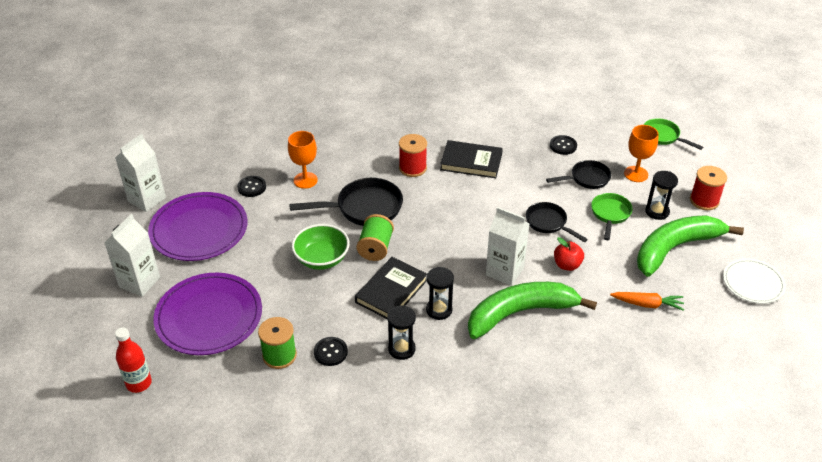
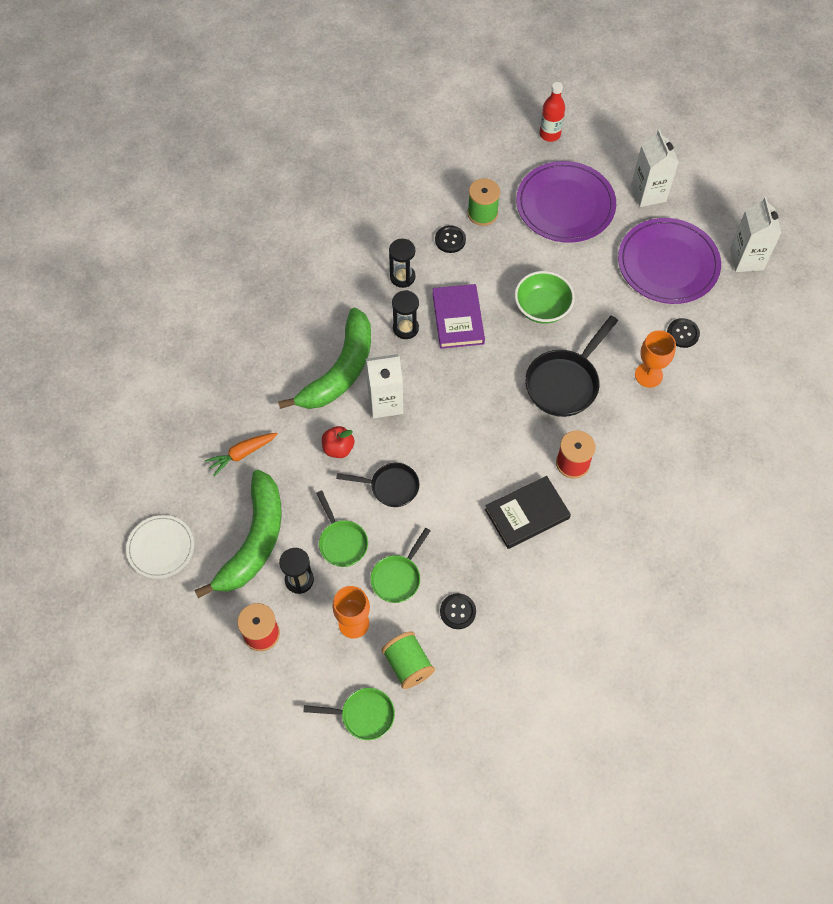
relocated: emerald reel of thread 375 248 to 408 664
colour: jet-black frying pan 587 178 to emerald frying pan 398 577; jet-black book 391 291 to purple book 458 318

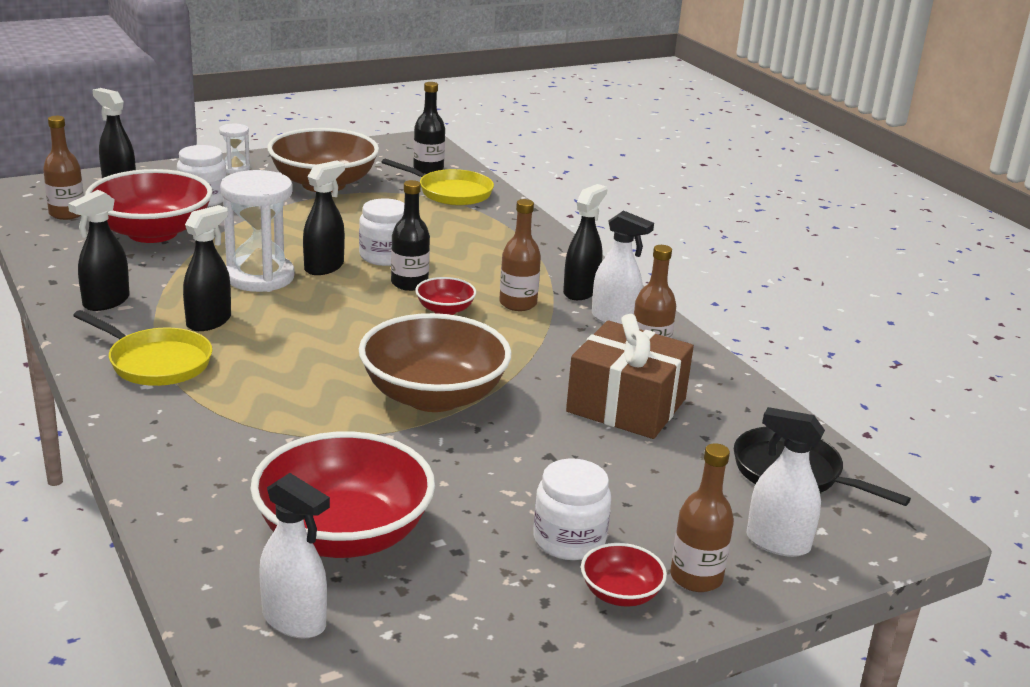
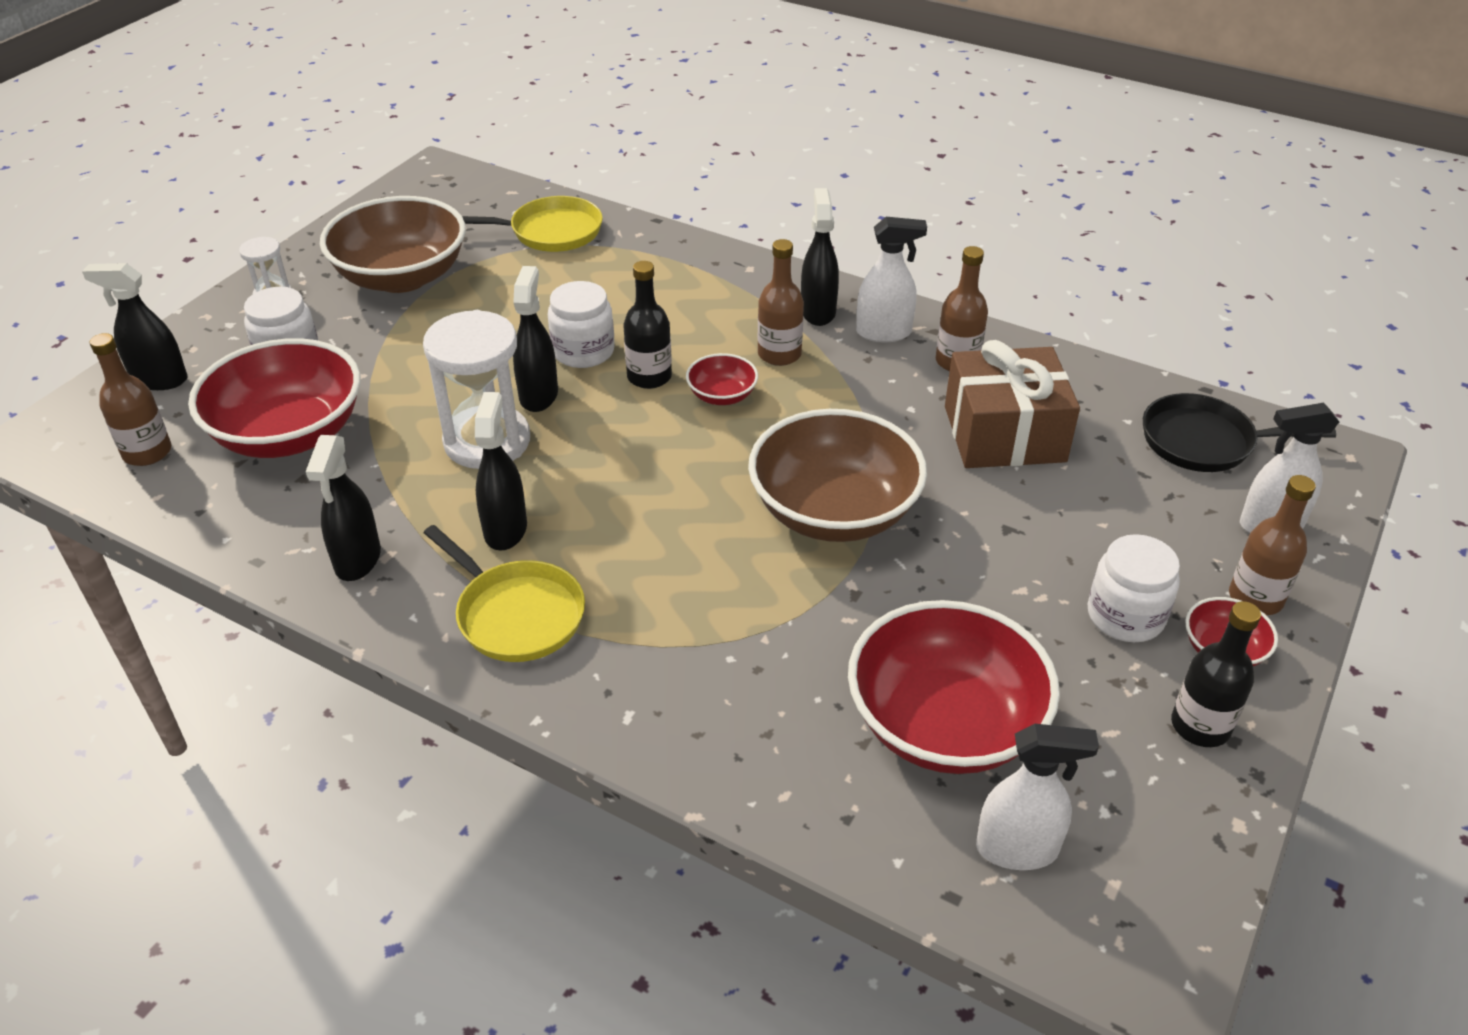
relocated: jet-black flask 428 169 to 1200 726
spun: bright yellow frying pan 156 362 = 516 614 45 degrees clockwise

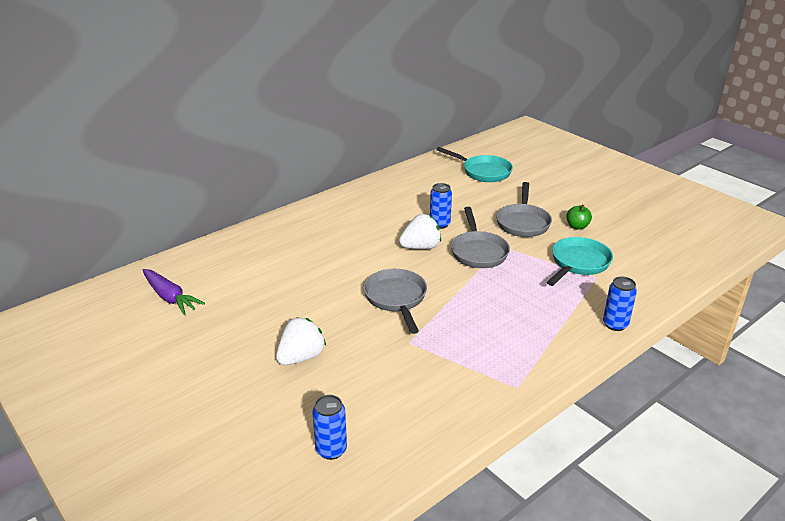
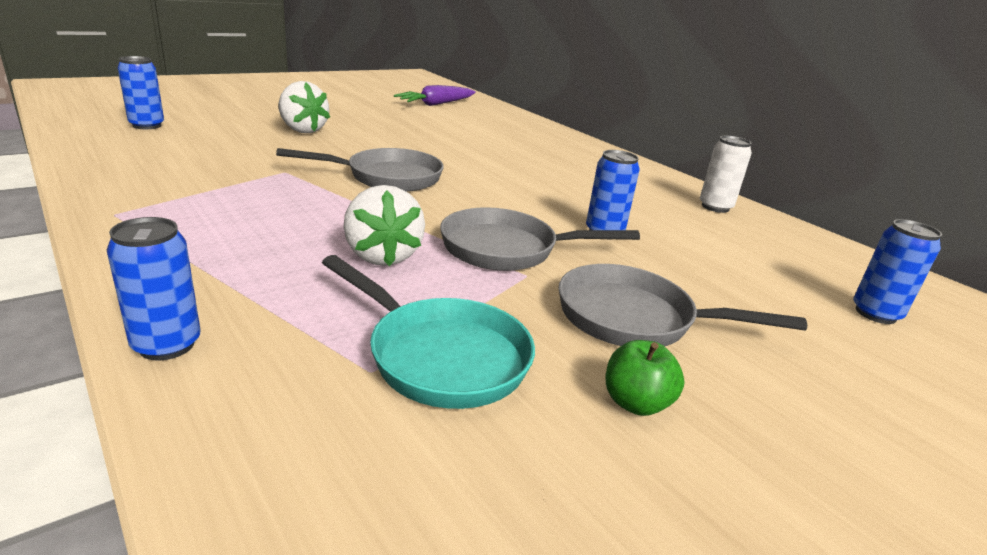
appeared: pure white tin 715 207
relocated: pure white berry 421 247 to 382 256
exchanged: teal frying pan 483 172 to cobalt tin 875 313

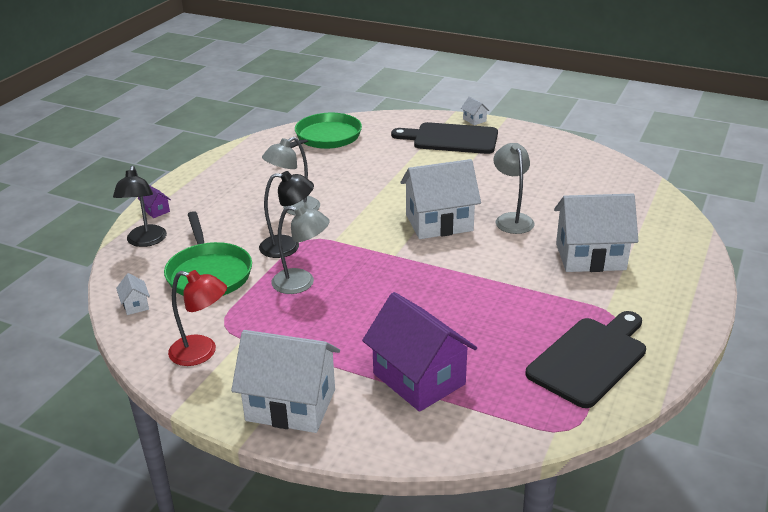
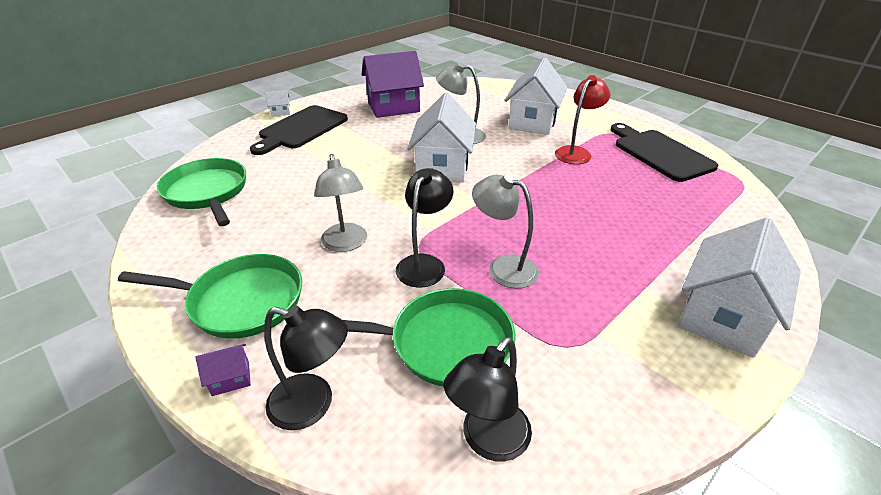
appeared: emerald frying pan 241 301
relocated: purple toy house 419 379 to 393 107; red desk lamp 202 353 to 576 152
exchanged: pure white toy house 135 305 to jet-black desk lamp 488 441
spun: gray desk lamp 302 283 = 503 267 90 degrees counterclockwise

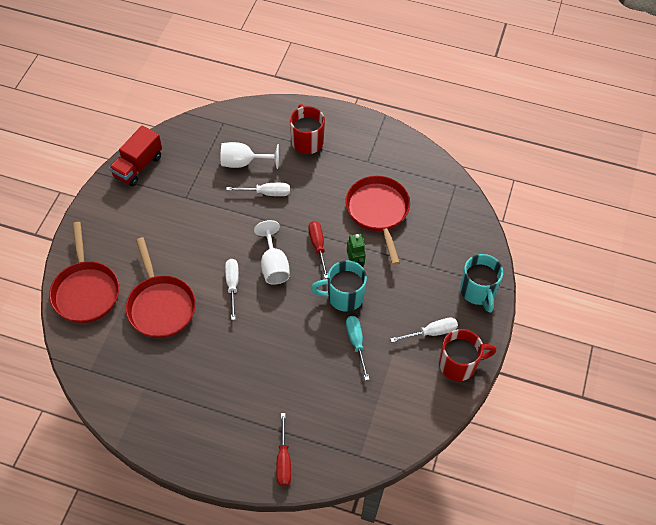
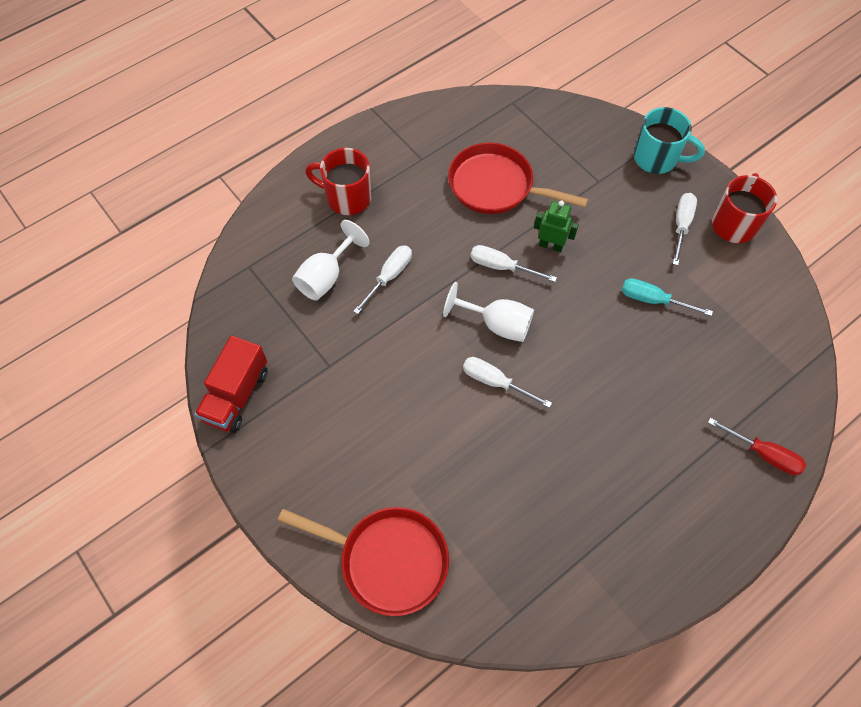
missing: red frying pan 160 305; teal coffee mug 344 296
colour: red flat screwdriver 318 246 to pure white flat screwdriver 501 267
spun: red truck 138 166 = 236 395 45 degrees clockwise

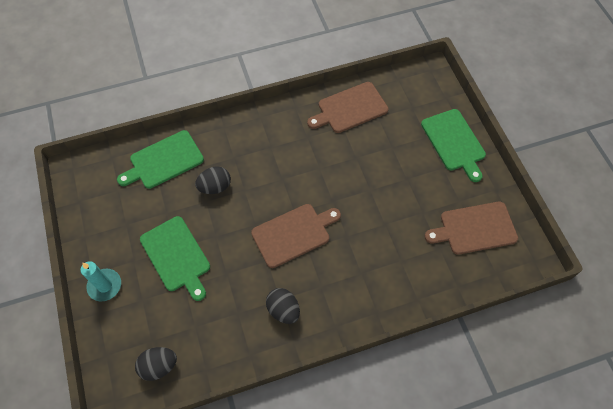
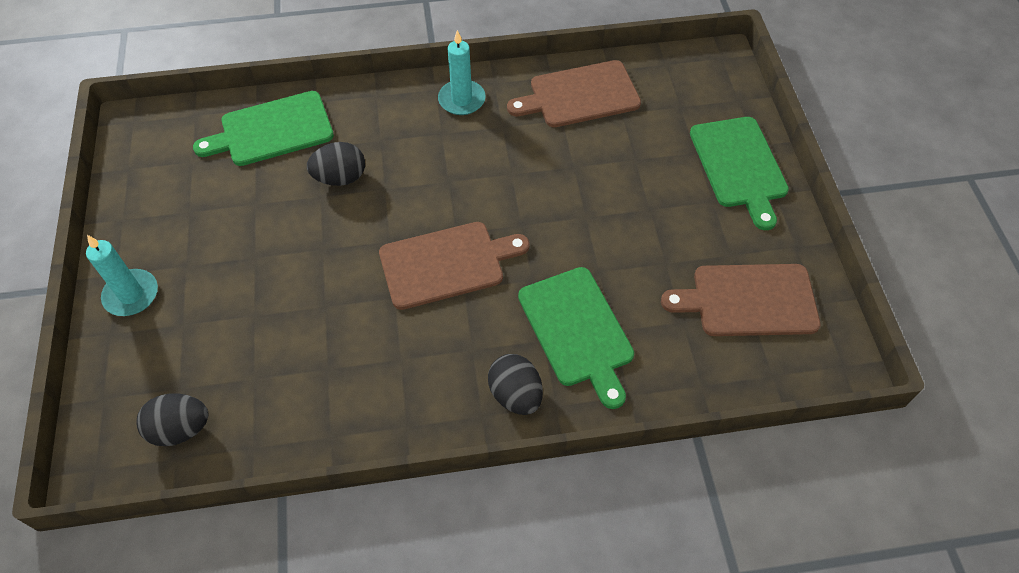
appeared: teal wax candle 461 100
relocated: jet-black egg 283 310 to 515 395; emerald chopping board 176 256 to 577 331

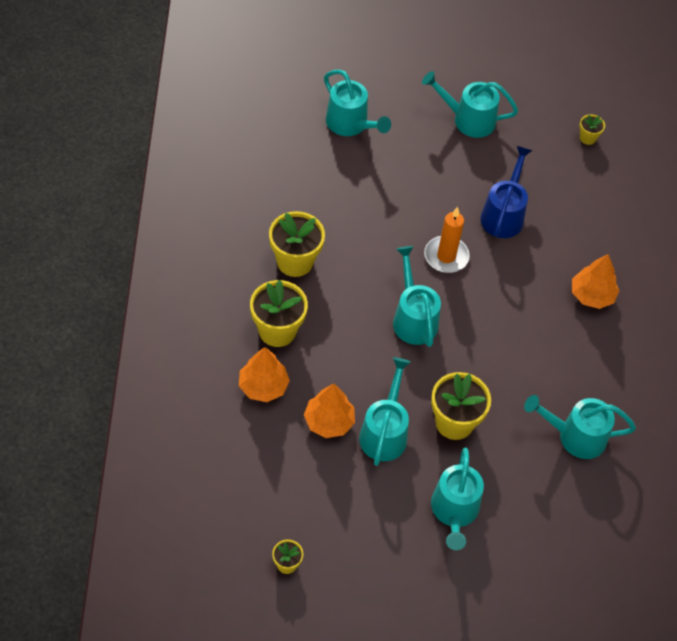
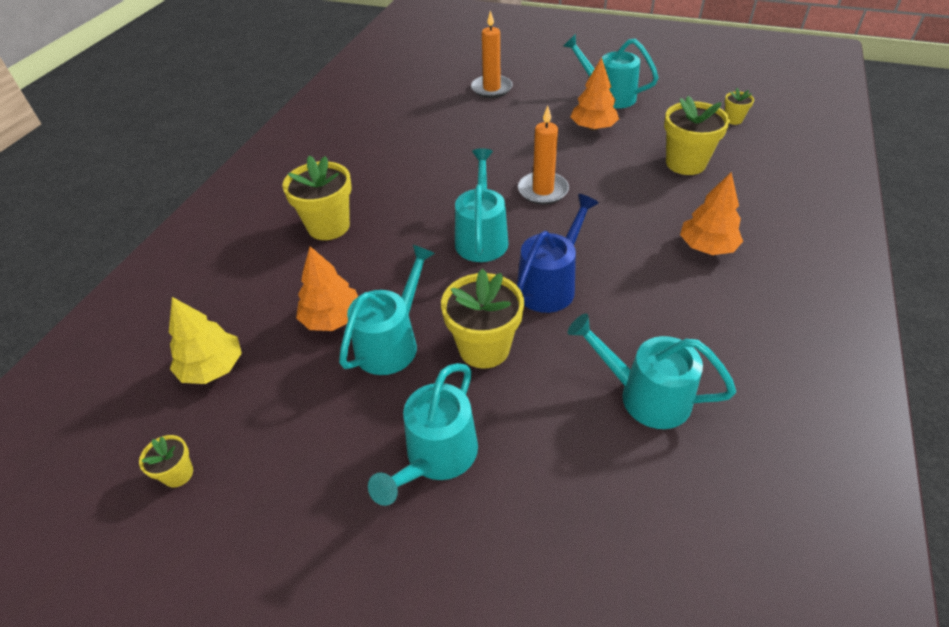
appeared: bright yellow fir tree 212 368
relocated: cobalt watering pot 504 214 to 550 284; orange-coloured fir tree 263 386 to 593 127; bright yellow flower pot 295 261 to 685 163
exchanged: teal watering pot 351 124 to orange-coloured wax candle 491 88

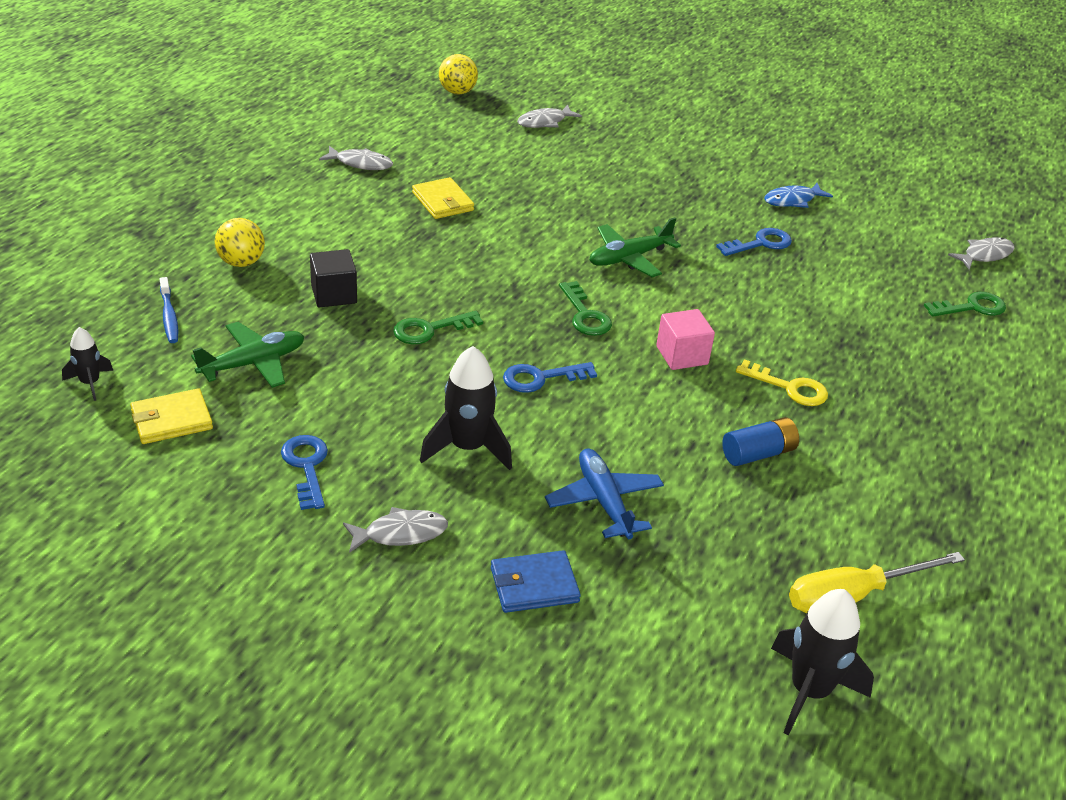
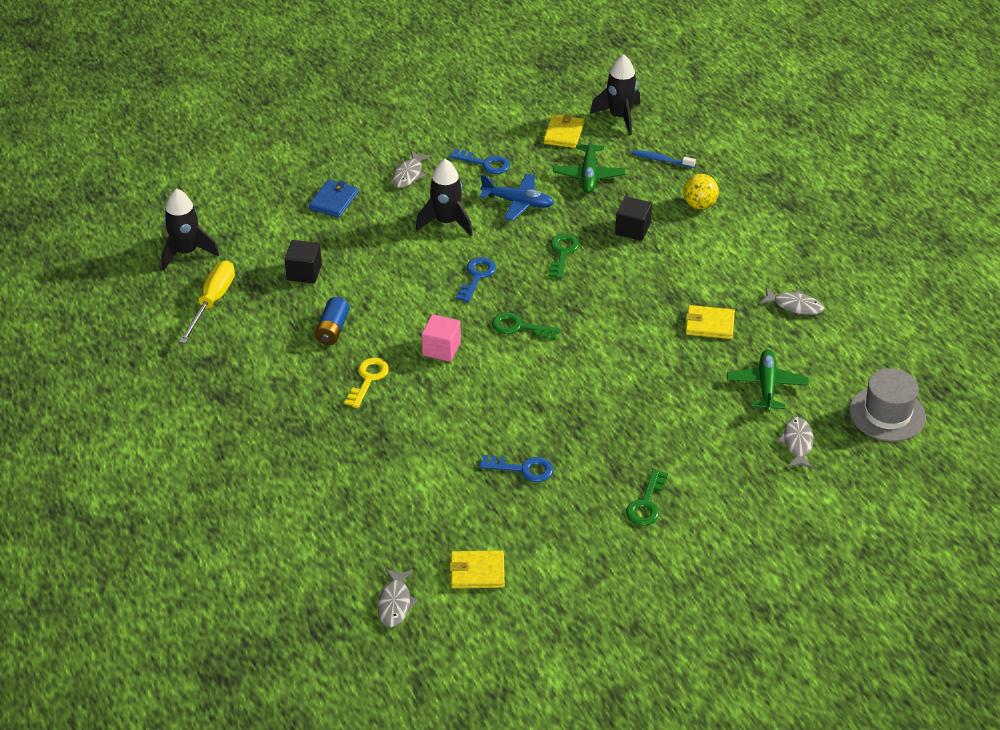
missing: cobalt fish 792 200
appeared: jet-black block 304 272; bright yellow billfold 477 572
relocated: cobalt plane 604 501 to 518 202; emerald key 971 307 to 646 504; emerald plane 629 258 to 766 385
exchanged: bright yellow sphere 457 92 to gray hat 887 414
spun: bright yellow key 789 388 = 368 379 135 degrees clockwise; cobalt key 760 243 = 523 469 90 degrees counterclockwise; gray fish 361 163 = 795 306 120 degrees counterclockwise
size: jet-black spaceship 90 383 = 619 117 x1.78

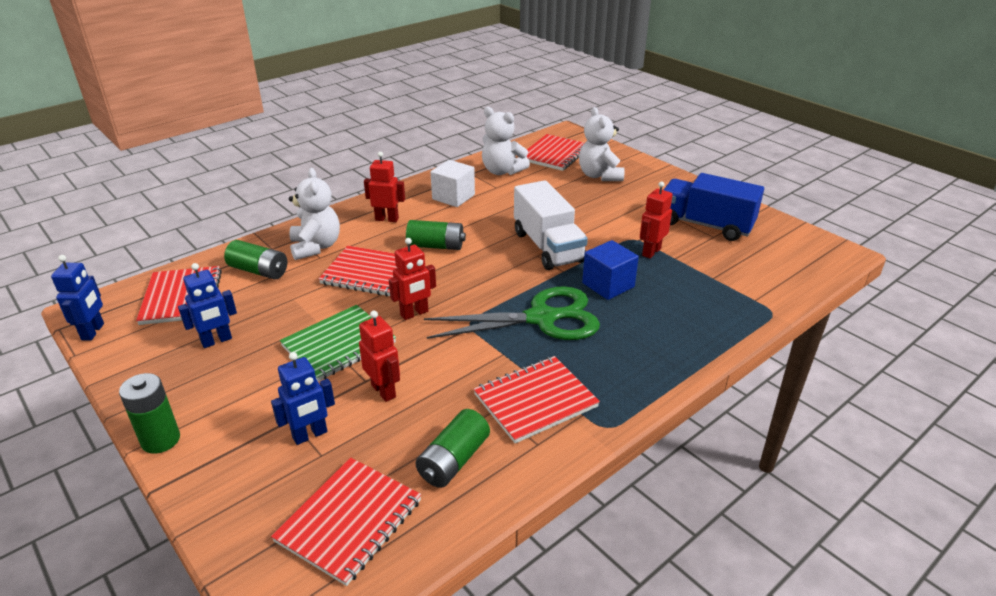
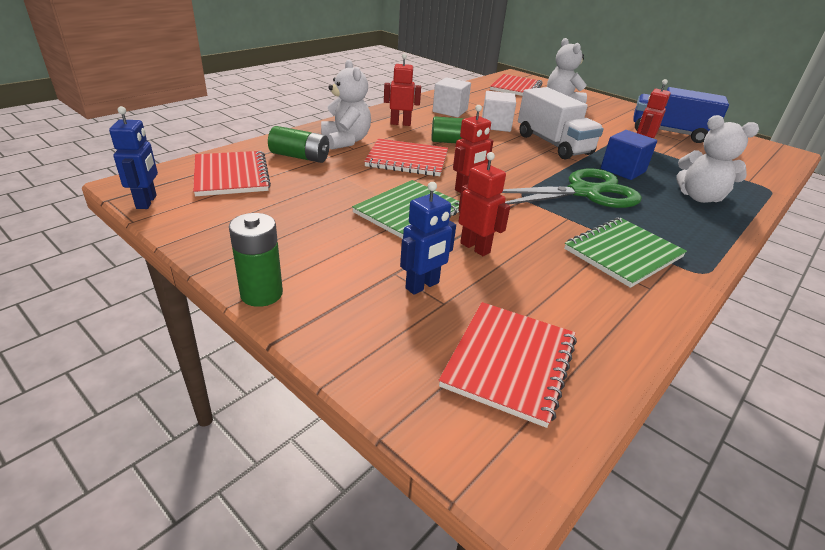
missing: cobalt robot 216 341; emerald power cell 453 460
appeared: pure white block 495 125
relocated: pure white teddy 502 171 to 699 197
colour: red exercise book 535 400 to emerald exercise book 623 253

